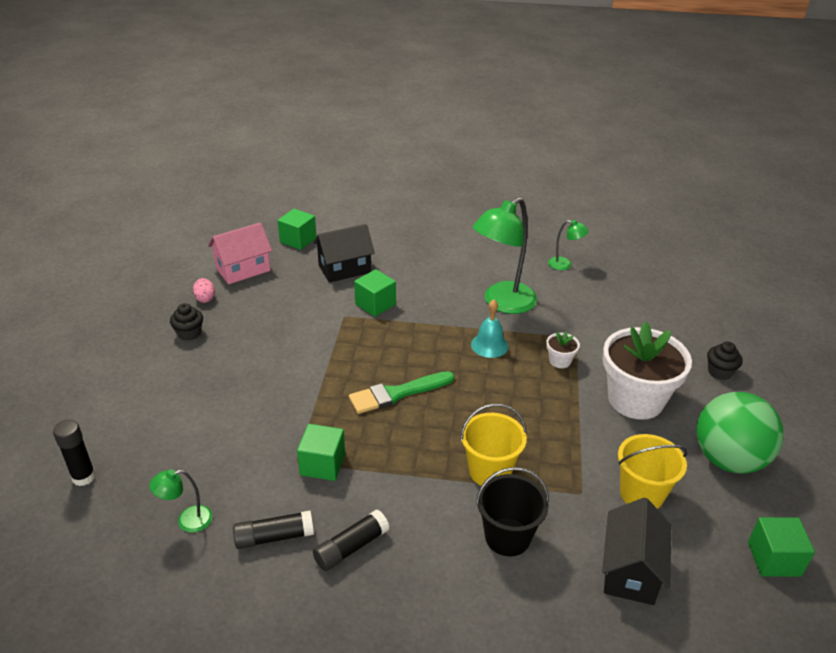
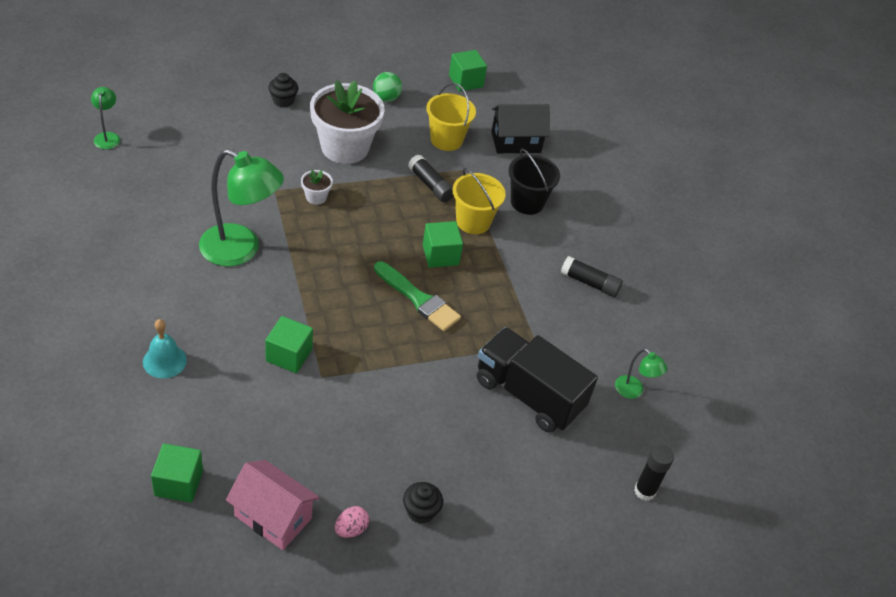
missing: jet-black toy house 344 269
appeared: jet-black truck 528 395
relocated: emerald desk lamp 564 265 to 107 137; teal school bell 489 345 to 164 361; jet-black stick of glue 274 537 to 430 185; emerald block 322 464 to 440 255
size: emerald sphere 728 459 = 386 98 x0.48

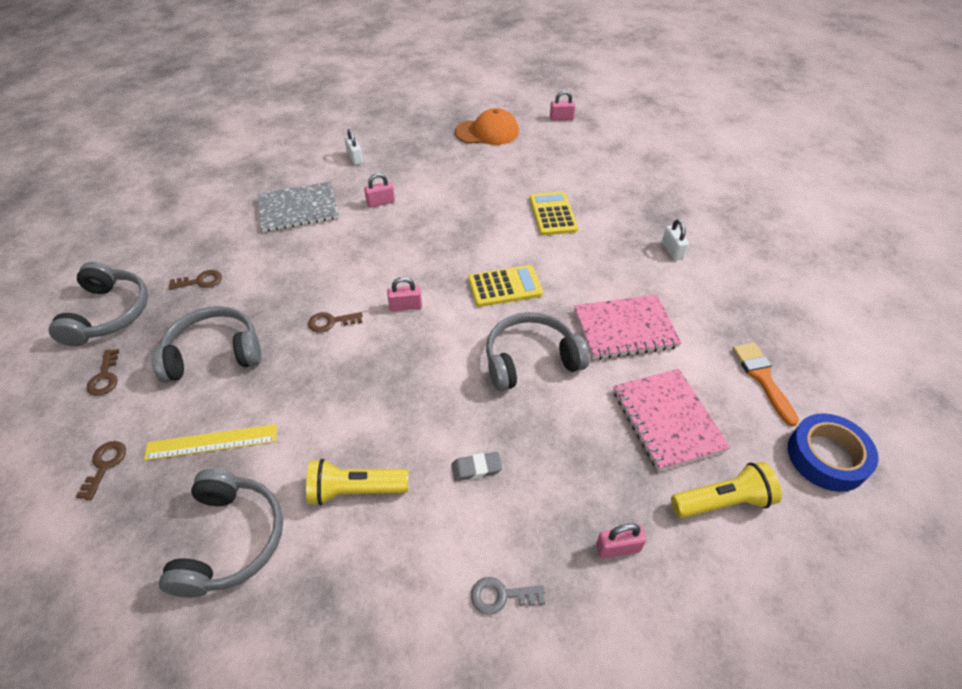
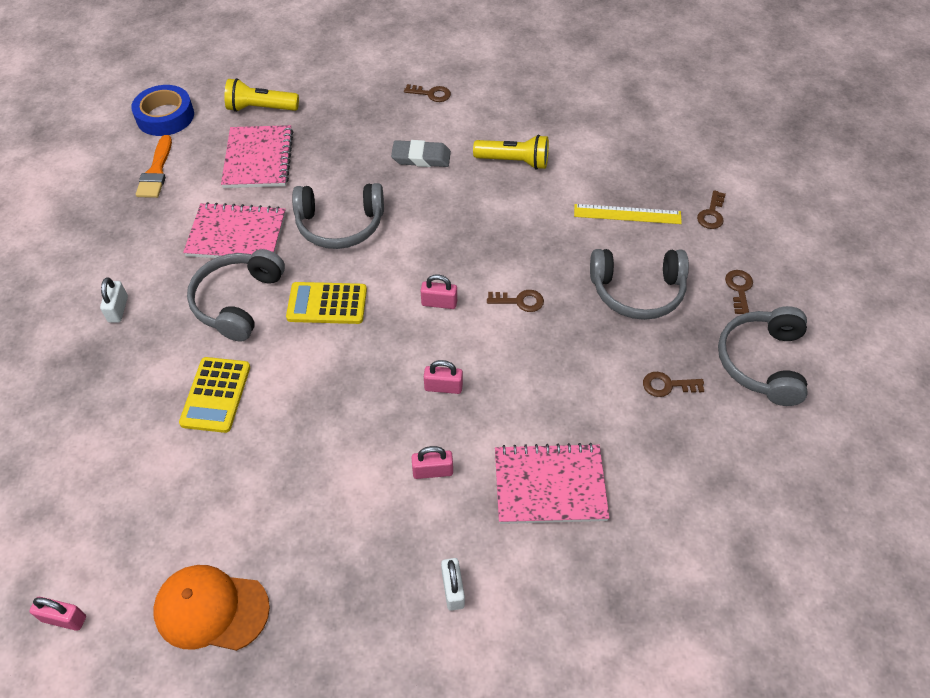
relocated: gray over-ear headphones 231 540 to 238 301; rosy padlock 618 548 to 443 387
colour: gray key 501 596 to russet key 431 94; gray exercise book 298 209 to rosy exercise book 549 485
size: gray eraser 476 468 = 421 157 x1.53

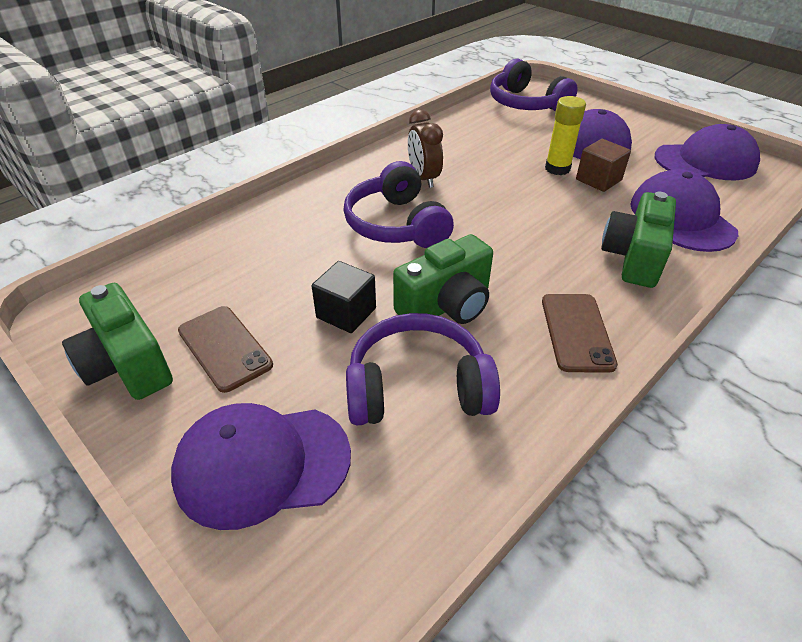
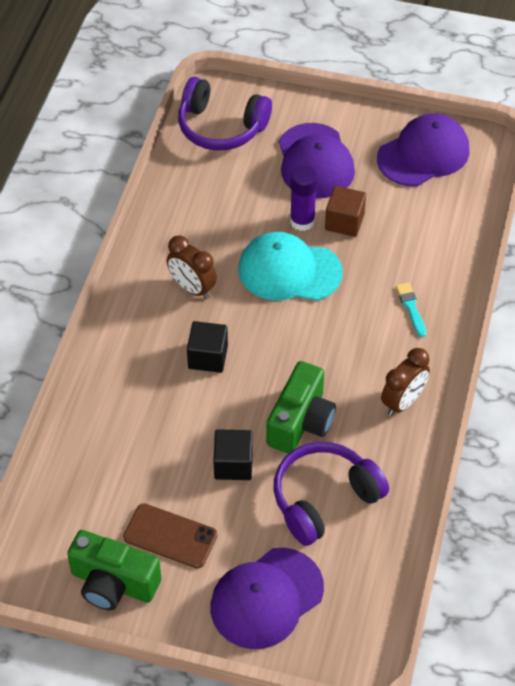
missing: purple cap 681 218
appeared: teal cap 289 271
exchanged: purple over-ear headphones 396 224 to jet-black block 208 357; russet smartphone 577 332 to russet clock 403 402; emerald photo camera 633 257 to teal paintbrush 411 307
colour: bright yellow stick of glue 557 168 to purple stick of glue 302 221

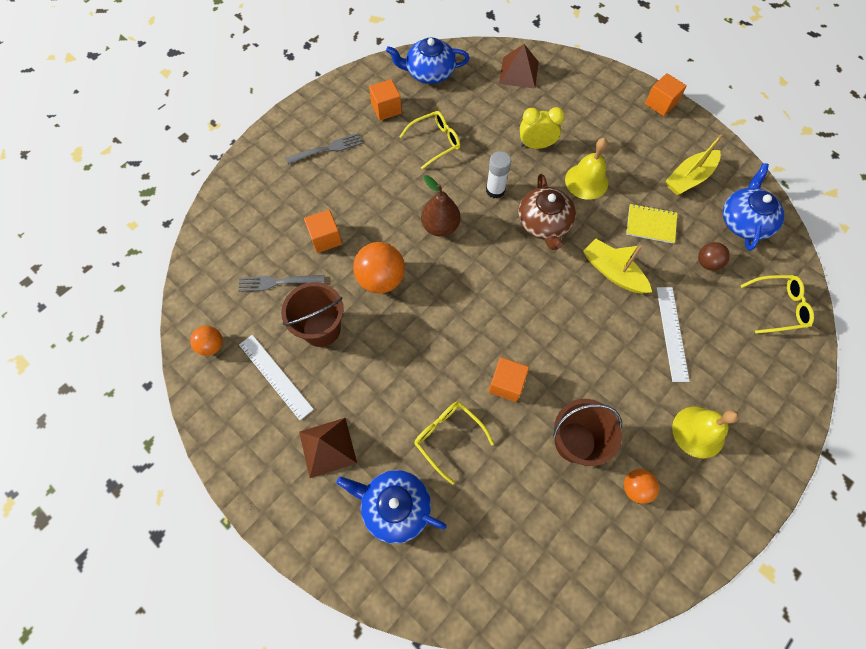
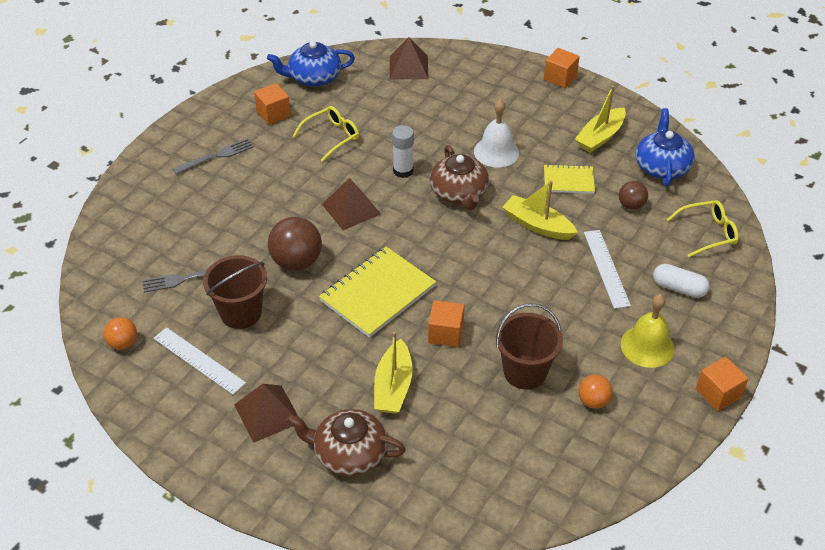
missing: bright yellow clock 536 145
appeared: bright yellow exercise book 378 293; pure white pill shape 679 288
relocated: orange-coloured block 325 238 to 718 393
exchanged: russet pear 440 226 to russet pyramid 351 209; bright yellow eyeglasses 448 437 to bright yellow boat 393 386
colour: orange-coloured sphere 381 279 to russet sphere 296 262; cobalt teapot 395 506 to russet teapot 349 453; bright yellow school bell 586 181 to pure white school bell 496 152

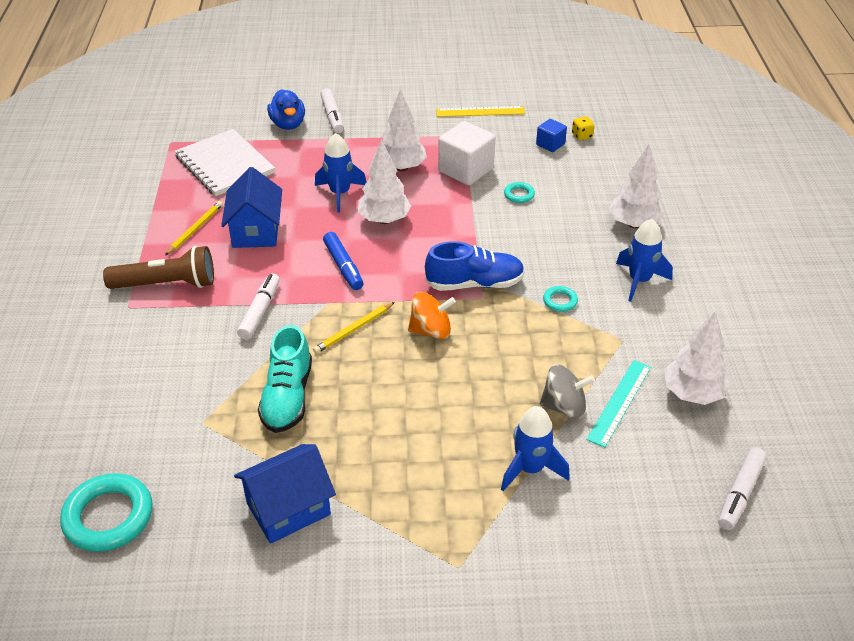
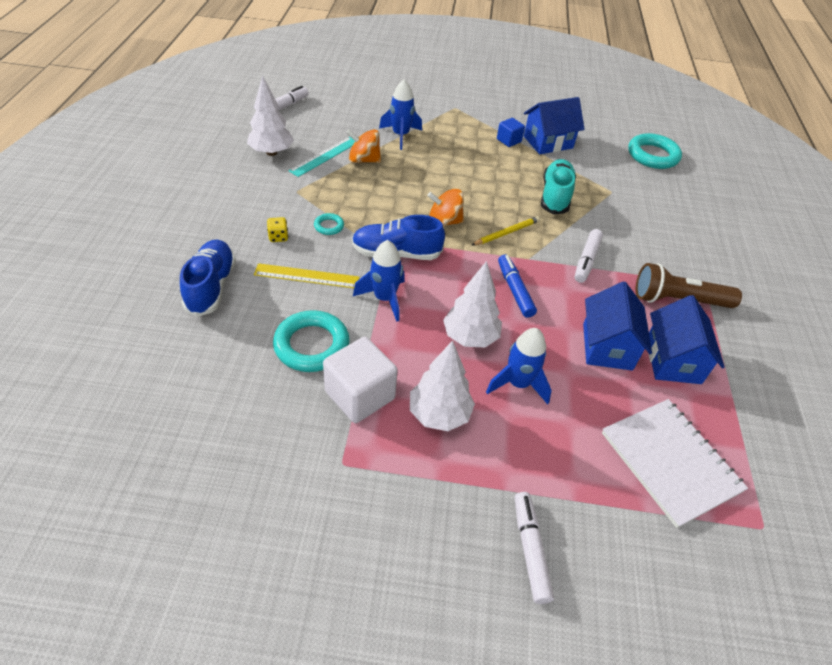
missing: cobalt rubber duck 288 124
relocated: bright yellow straightedge 480 111 to 307 276; bright yellow game die 582 136 to 278 237; cobalt spaceship 639 281 to 384 298; cobalt block 550 144 to 509 140
exchanged: pure white fir tree 634 224 to cobalt shoe 211 287; bright yellow lead pencil 195 229 to cobalt toy house 673 360
colour: gray toy top 564 406 to orange-coloured toy top 363 160
size: teal ring 519 195 = 311 345 x2.10

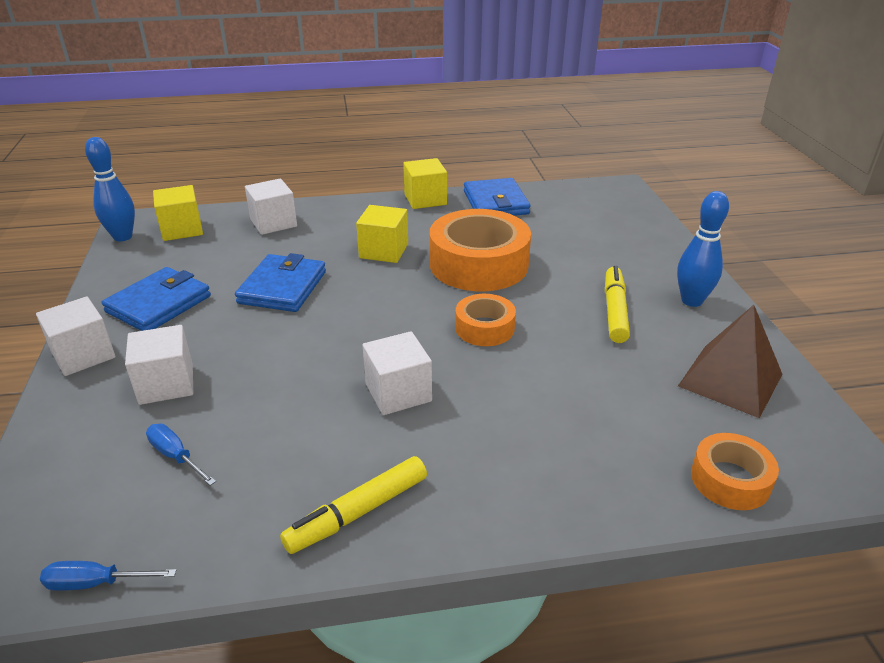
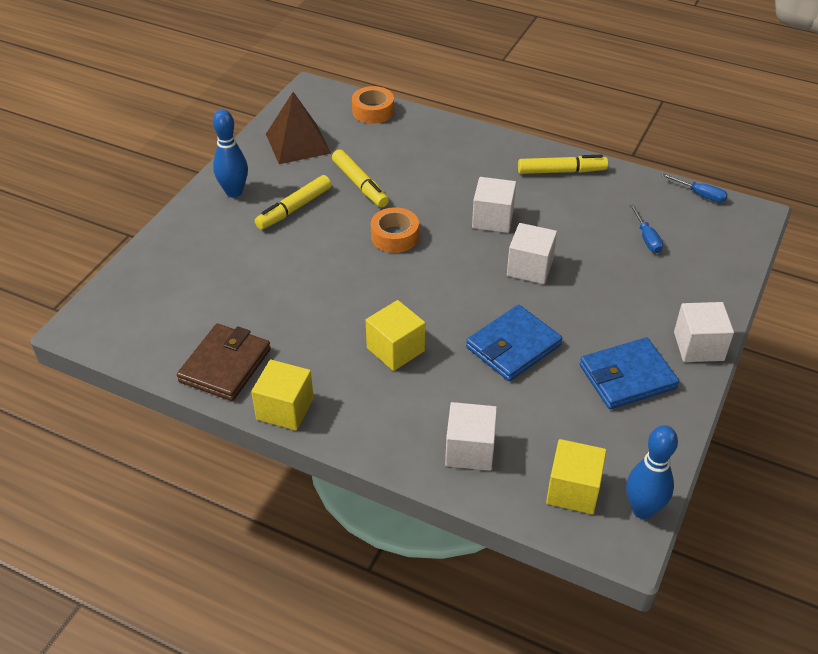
missing: orange-coloured tape 479 264
appeared: bright yellow felt pen 360 184
relocated: pure white block 166 384 to 530 267
colour: cobalt billfold 495 203 to russet billfold 225 365

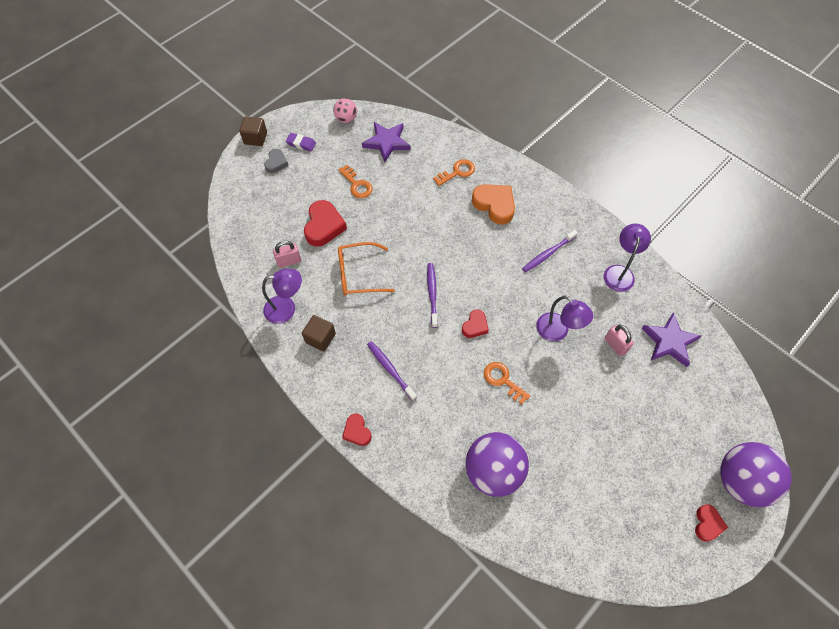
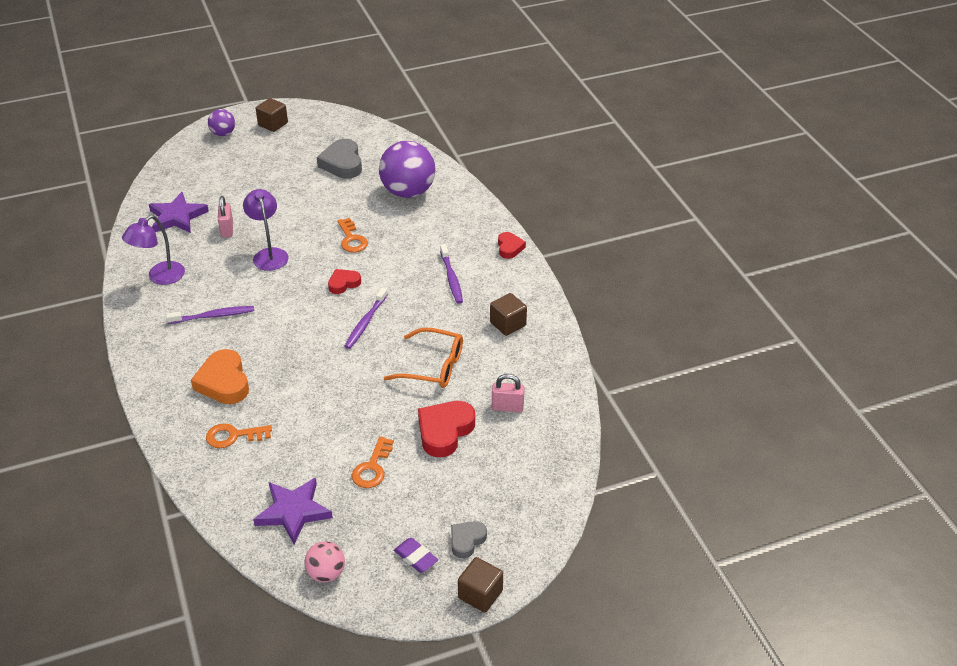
missing: purple desk lamp 286 308
appeared: gray love heart 342 163
exchanged: red love heart 707 524 to russet block 273 124
spun: orange-coloured key 357 185 = 372 467 150 degrees counterclockwise
size: purple sphere 741 481 = 223 134 x0.51

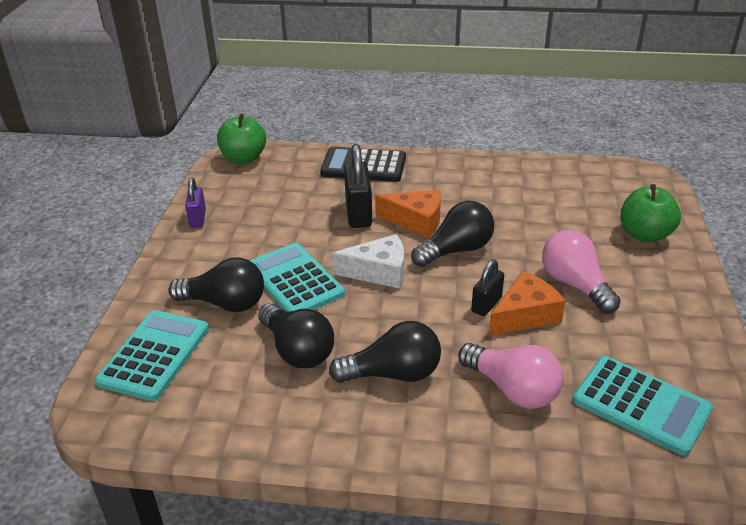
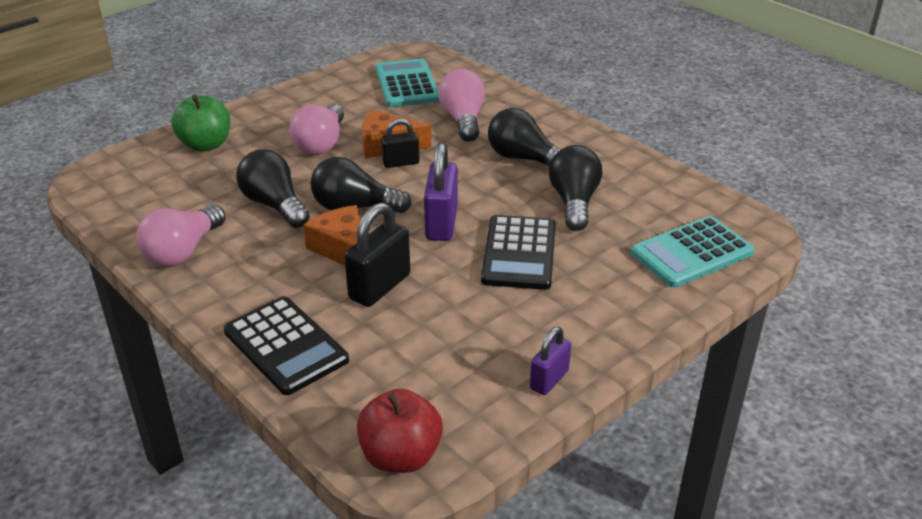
appeared: rosy light bulb 183 251
relocated: jet-black light bulb 225 303 to 274 205
exchanged: pure white cheese wedge 379 272 to purple padlock 441 223
colour: emerald toy apple 244 158 to red toy apple 400 456; teal calculator 295 280 to jet-black calculator 519 253

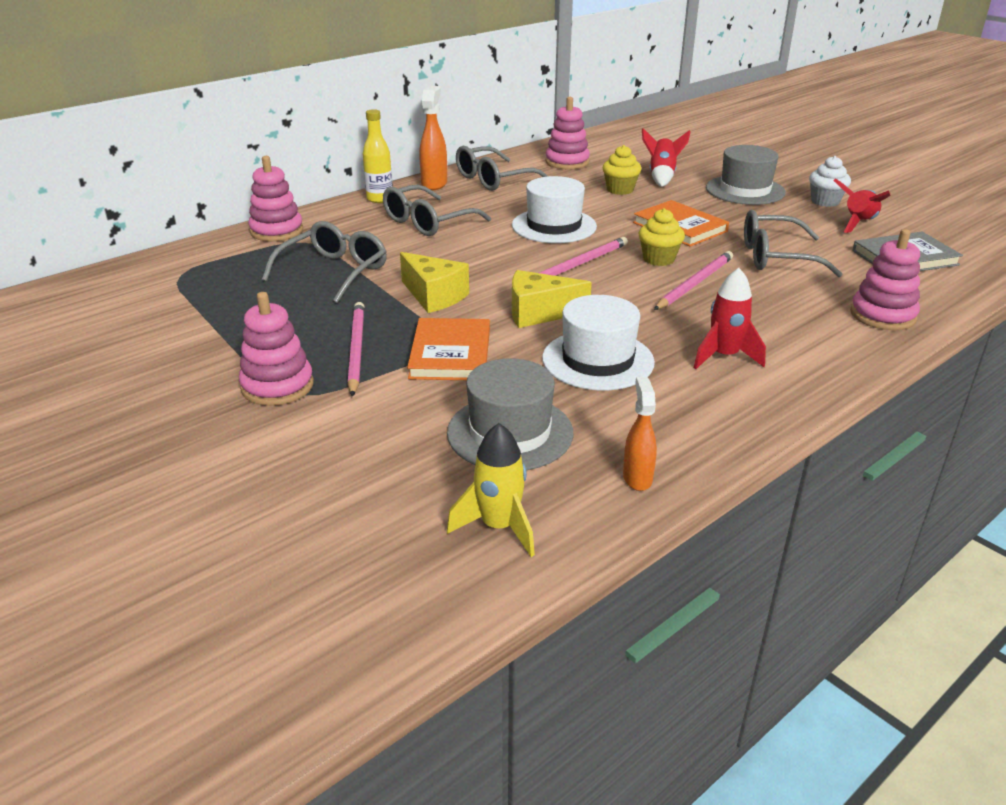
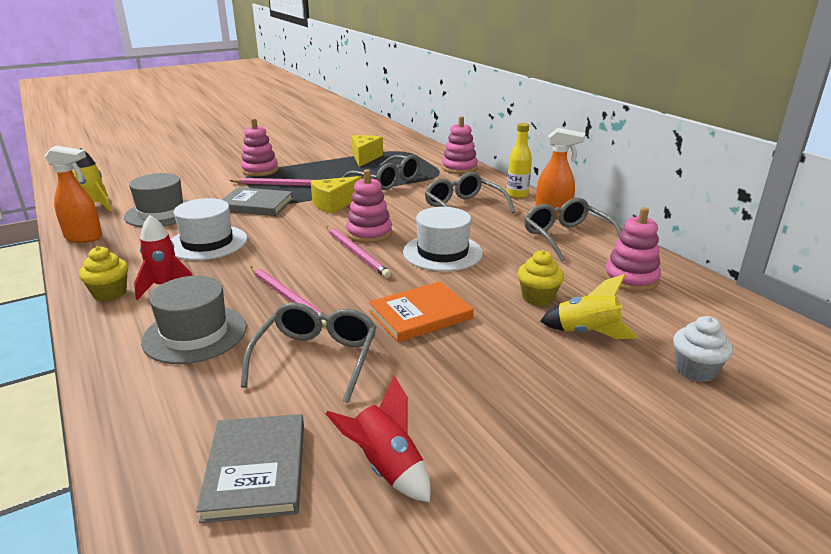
relocated: bright yellow muffin 658 259 to 110 293; gray hat 745 190 to 195 334; rosy stacking toy 882 315 to 369 233; bright yellow cheese wedge 539 313 to 365 158; pure white muffin 825 201 to 695 370
colour: orange-coloured book 450 353 to gray book 256 205; red spaceship 661 176 to bright yellow spaceship 587 333
size: orange-coloured spray cleaner 637 478 = 84 238 x1.54

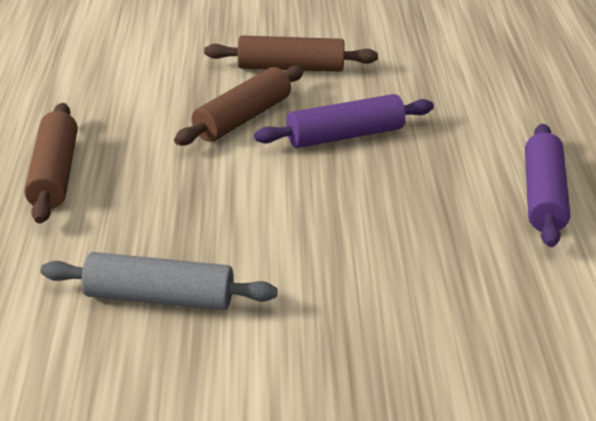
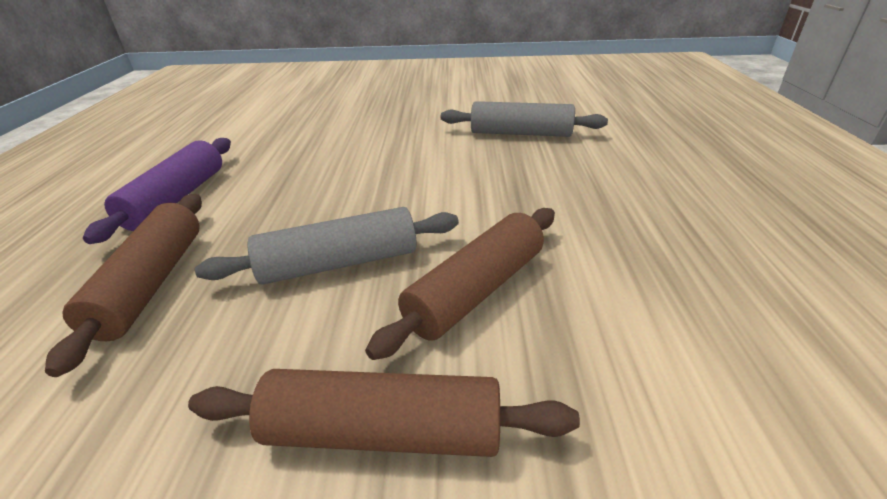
relocated: russet dough roller 54 174 to 151 283
colour: purple dough roller 345 136 to gray dough roller 339 263

